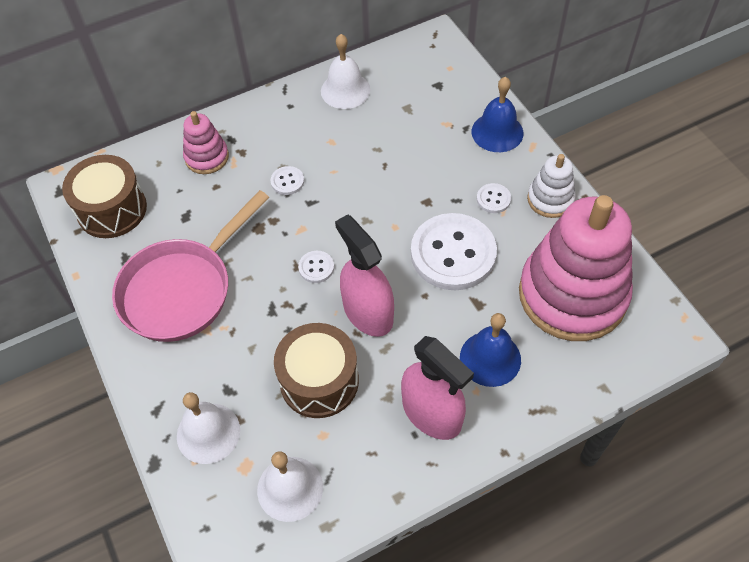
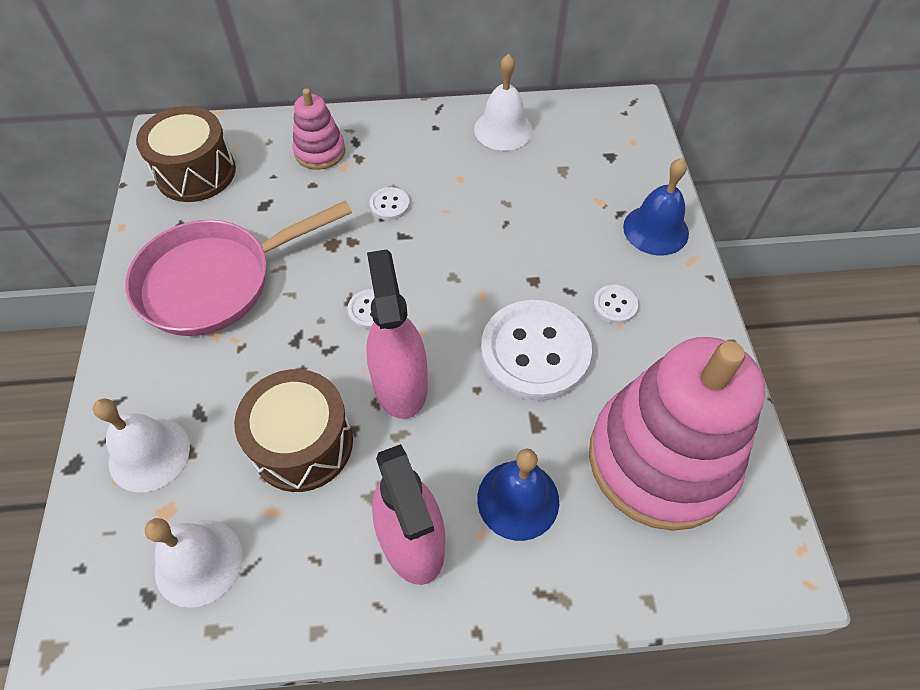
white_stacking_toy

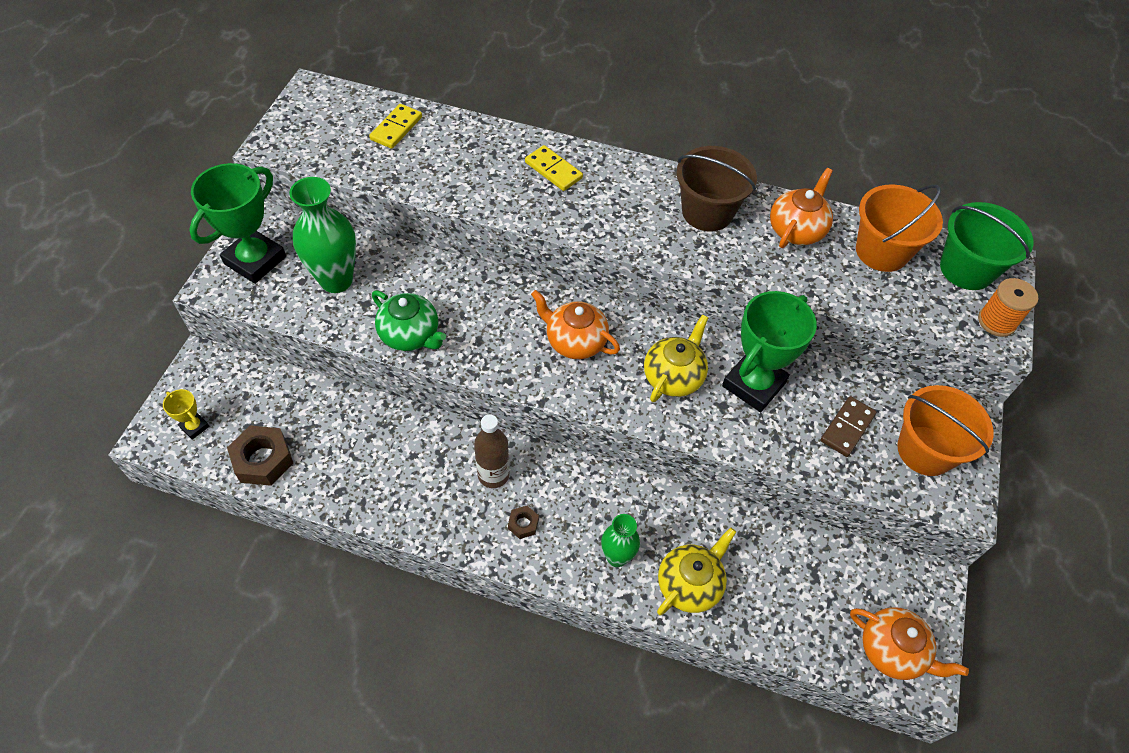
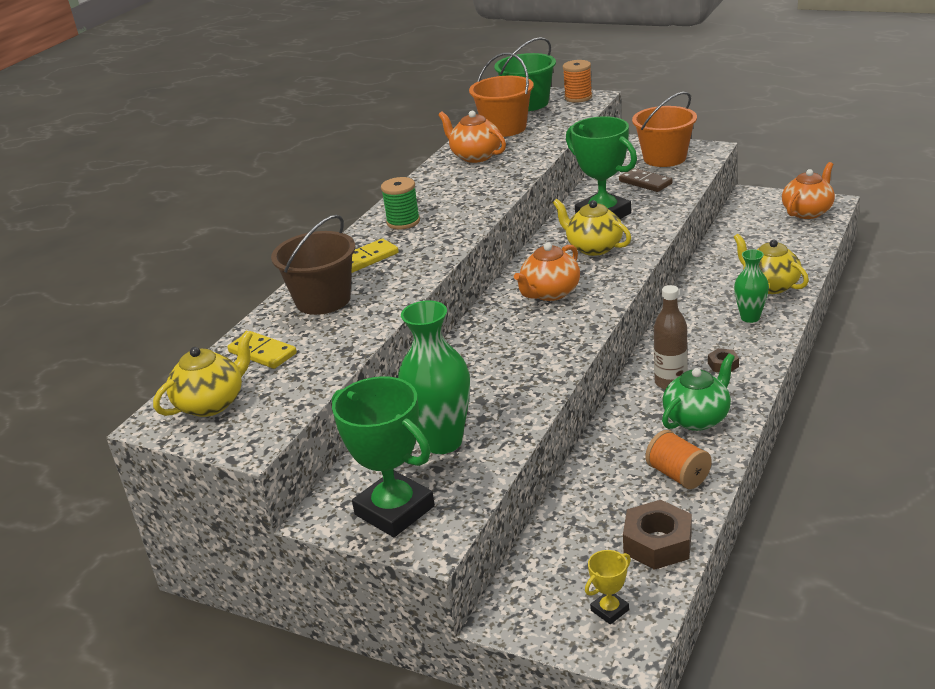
yellow_teapot (1st from left)
green_spool
orange_spool (2nd from left)
green_teapot
brown_bucket

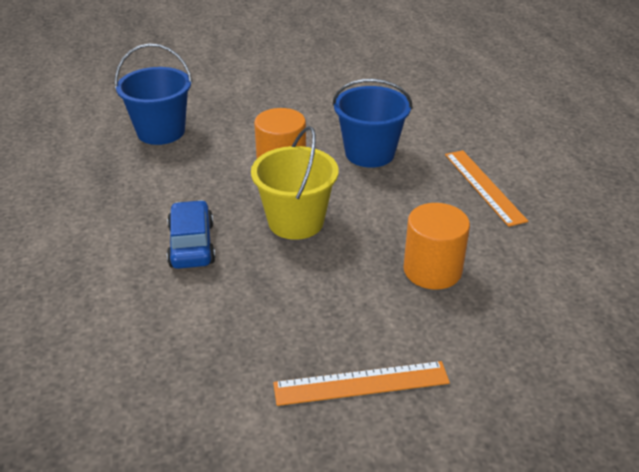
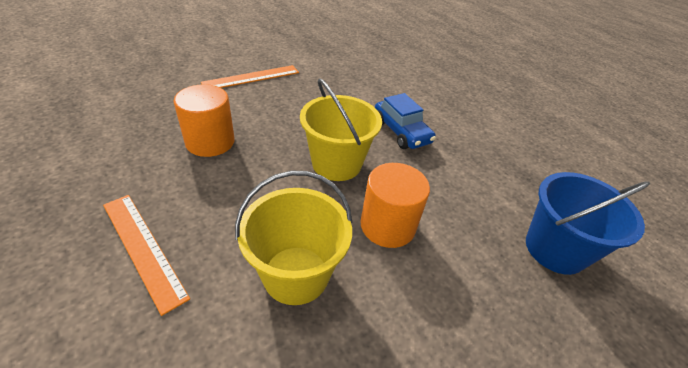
yellow_bucket (1st from left)

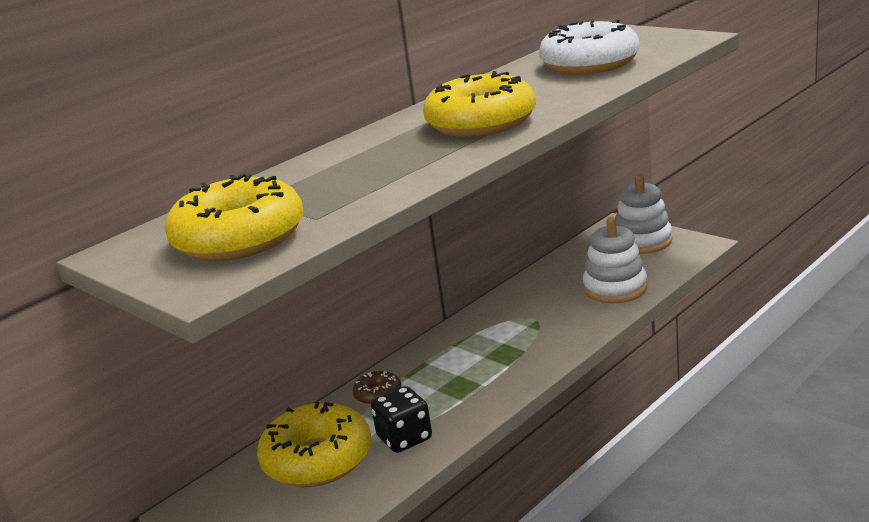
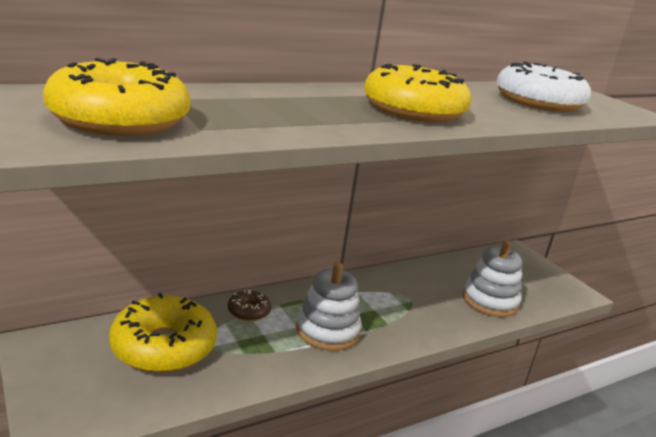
black_dice
white_stacking_toy (1st from left)

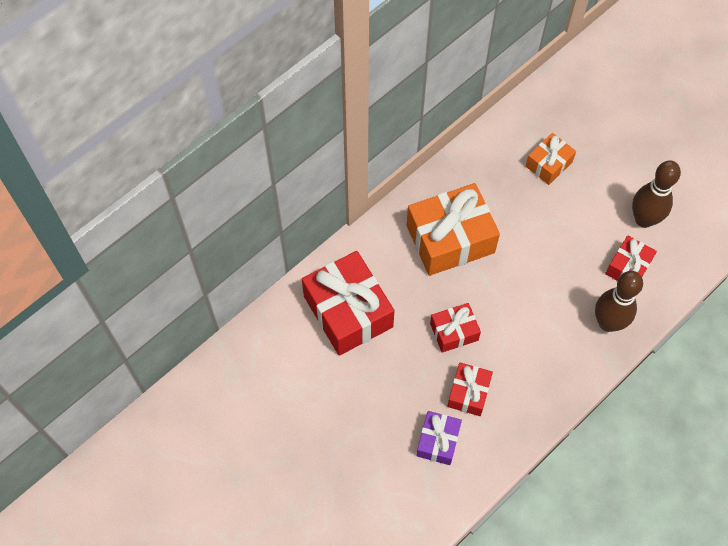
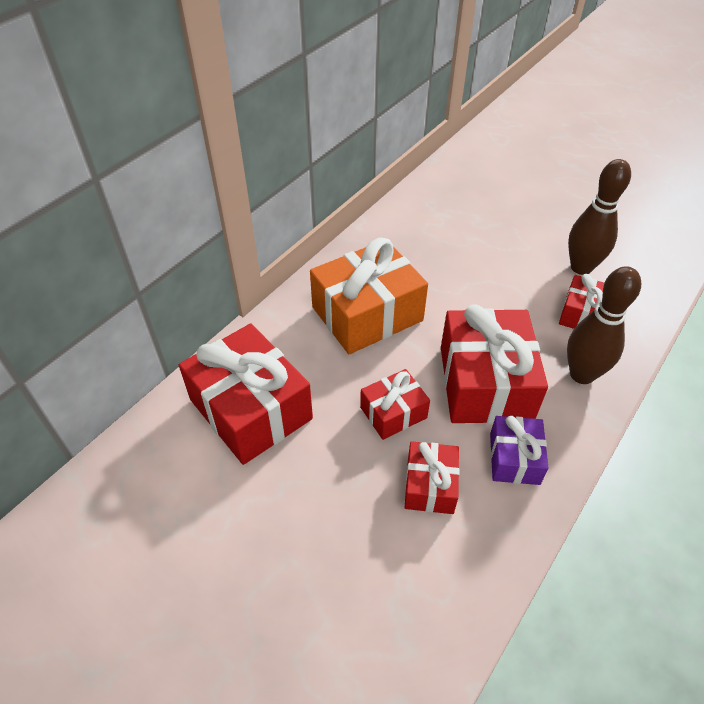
orange_gift (2nd from left in the first image)
red_gift (4th from left)
purple_gift

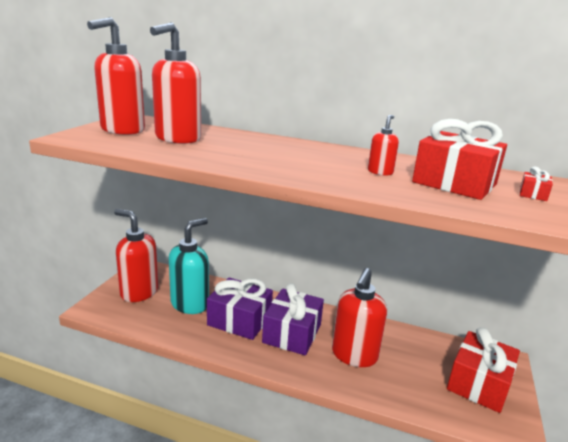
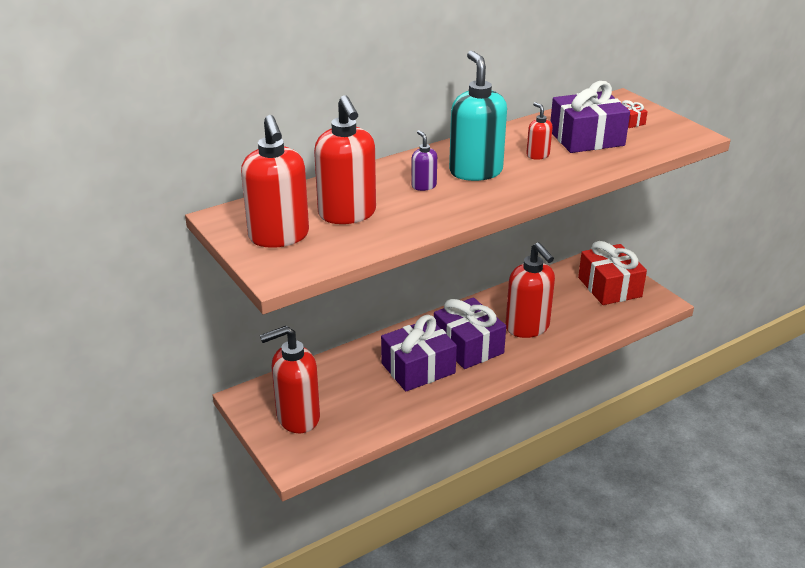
purple_soap_dispenser
turquoise_soap_dispenser
purple_gift (3rd from left)

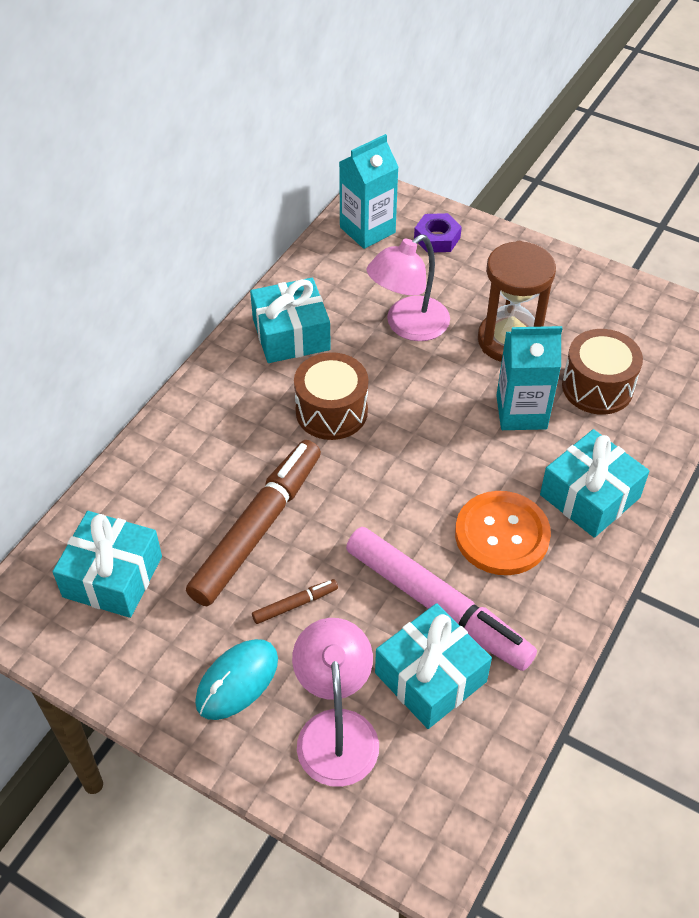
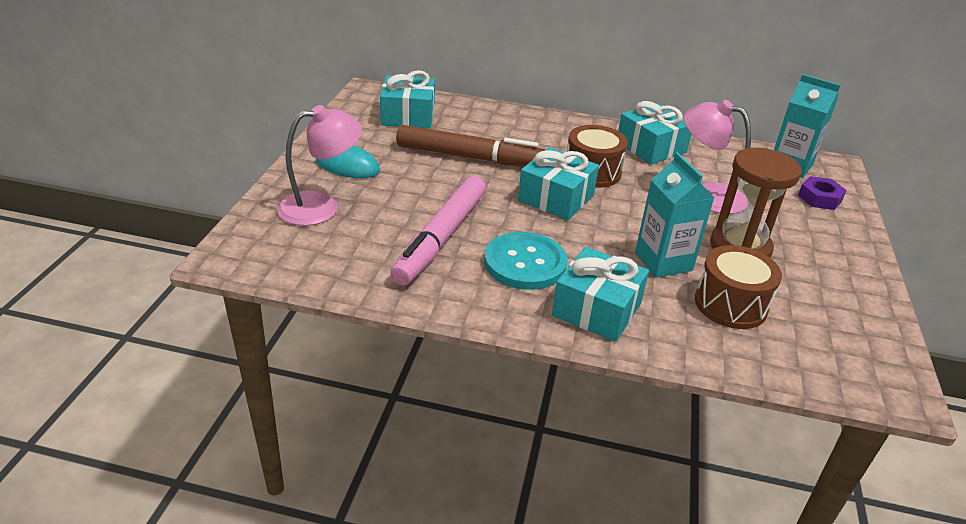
brown_marker (2nd from left in the first image)
turquoise_gift (2nd from left)
turquoise_button

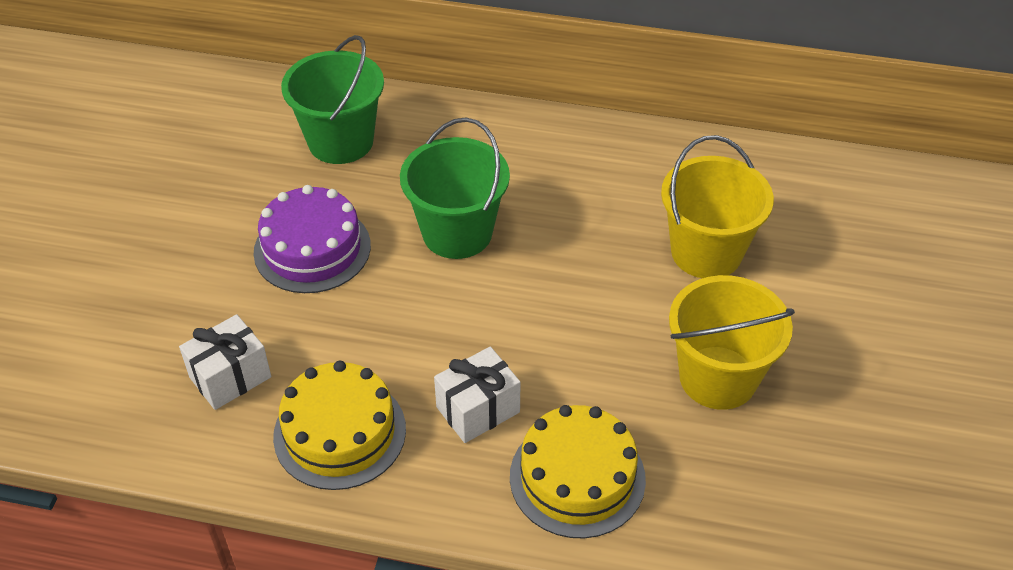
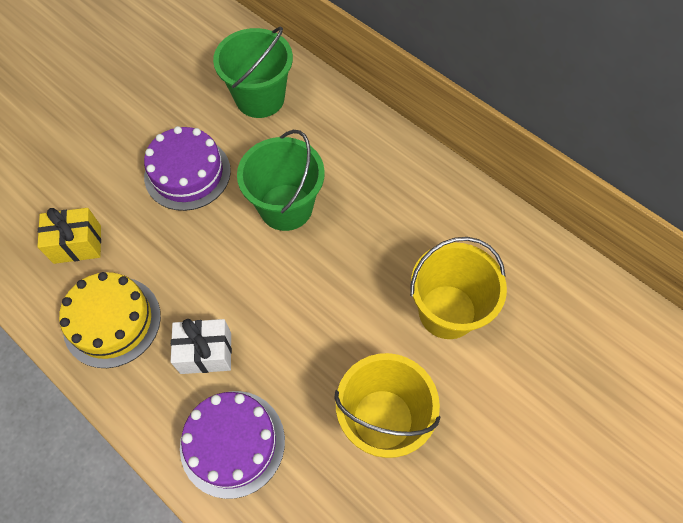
yellow_gift
purple_cake (2nd from left)

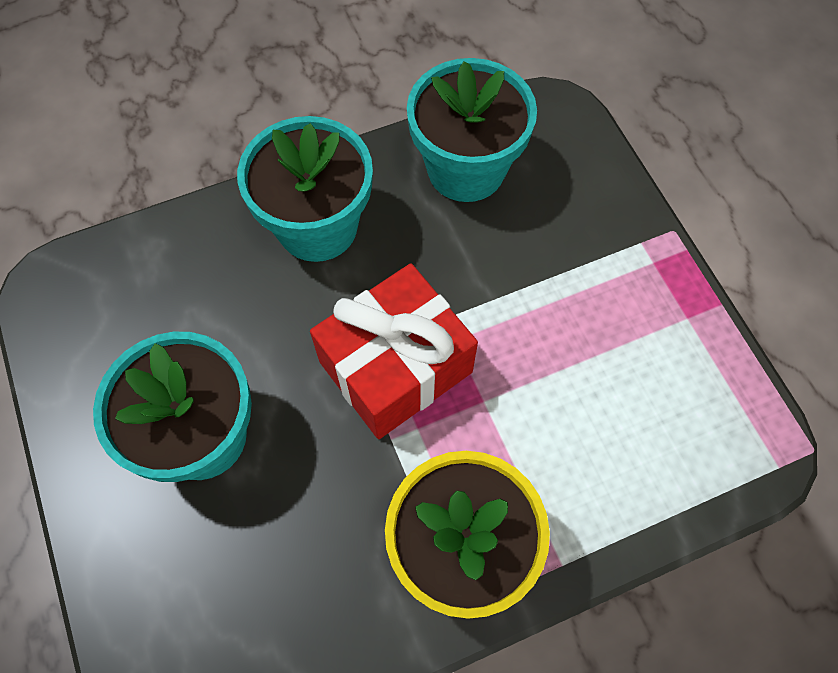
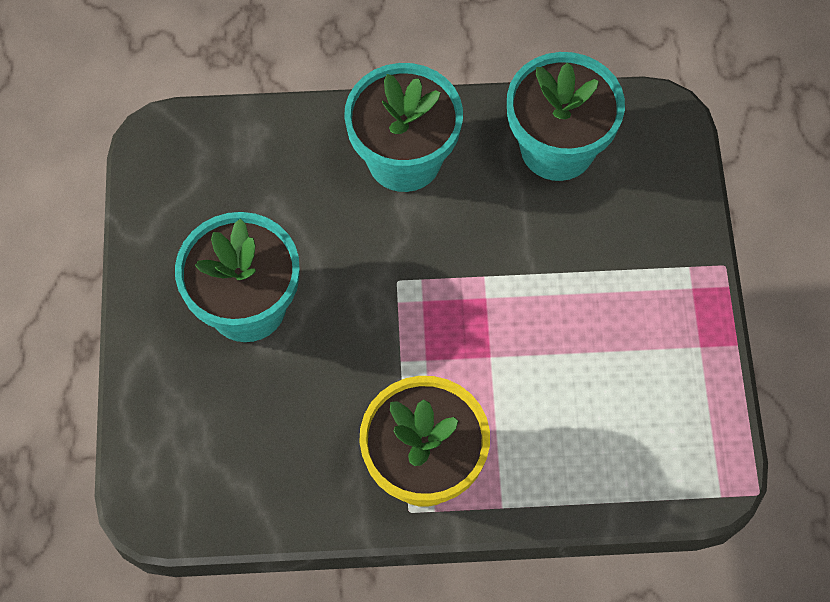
red_gift

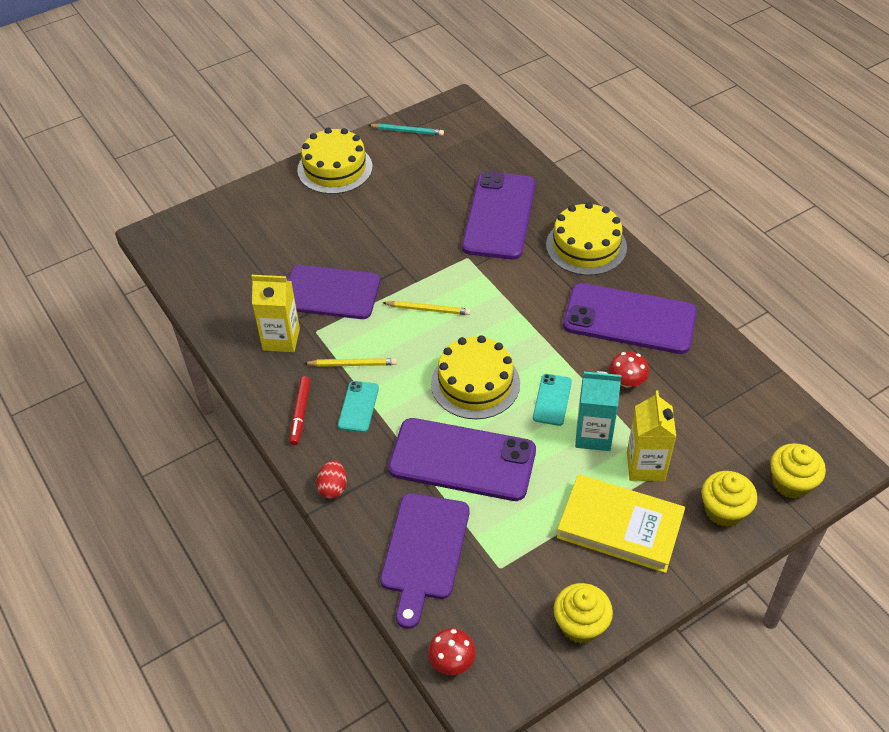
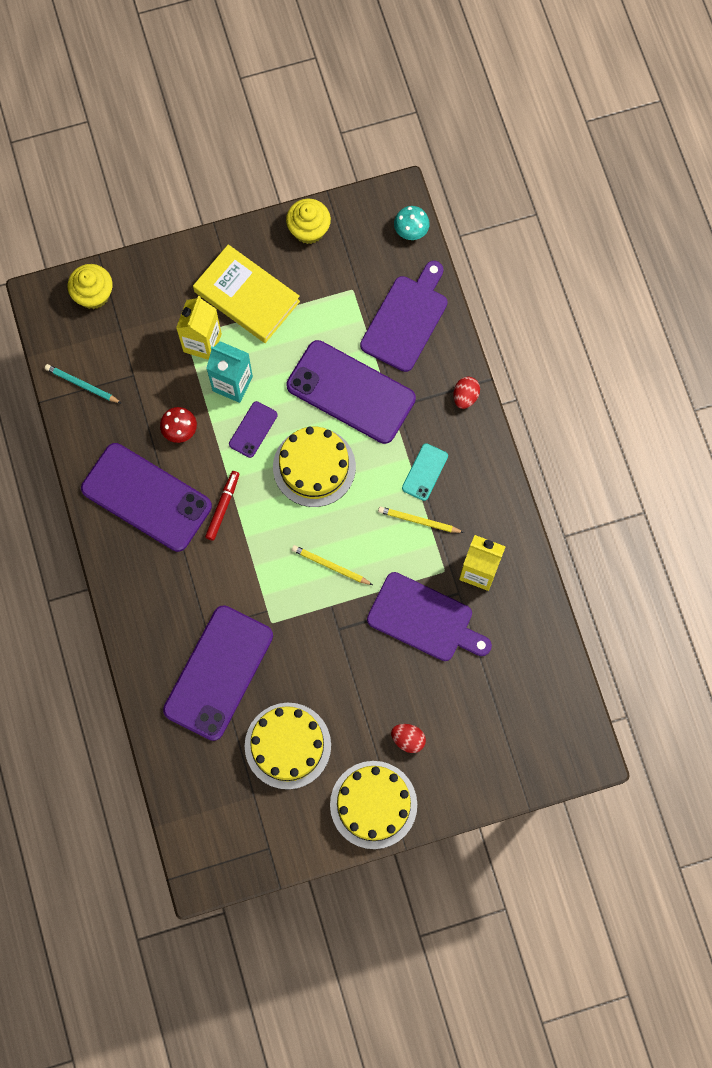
yellow_cupcake (2nd from left in the first image)
red_egg (1st from left)
red_marker
turquoise_pencil
yellow_cake (1st from left)
turquoise_mushroom
purple_phone (3rd from left)

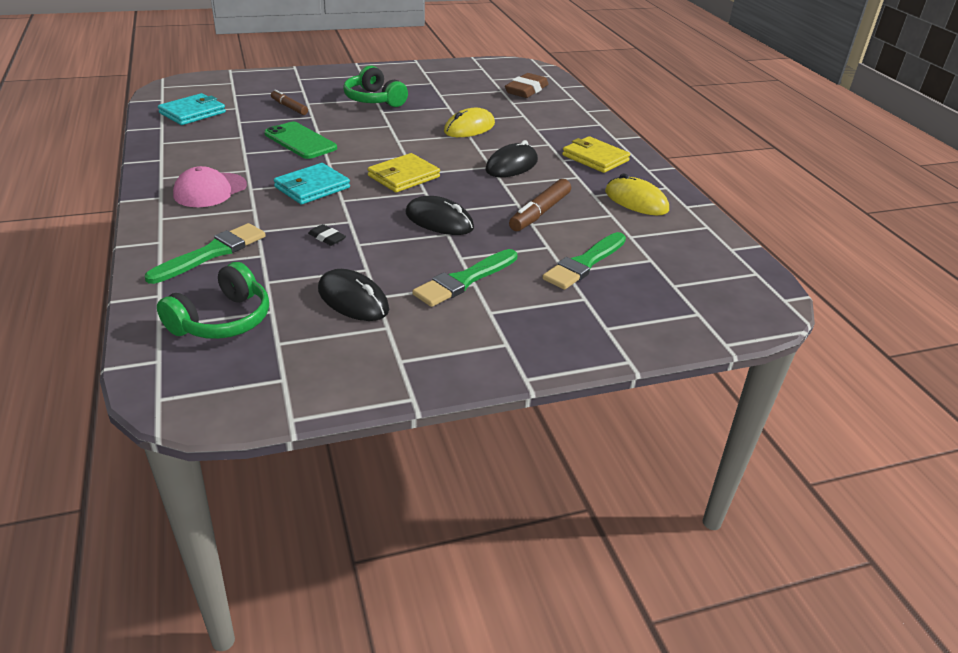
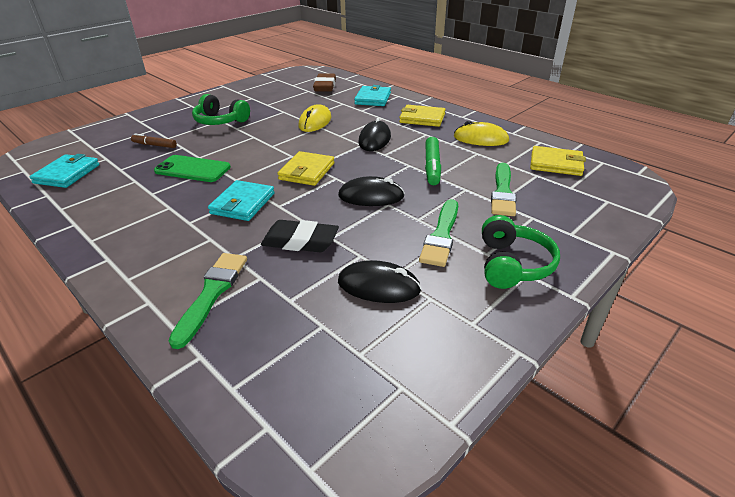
pink_cap
turquoise_wallet (3rd from left)
yellow_wallet (3rd from left)
green_headphones (2nd from left)
green_marker
black_eraser

